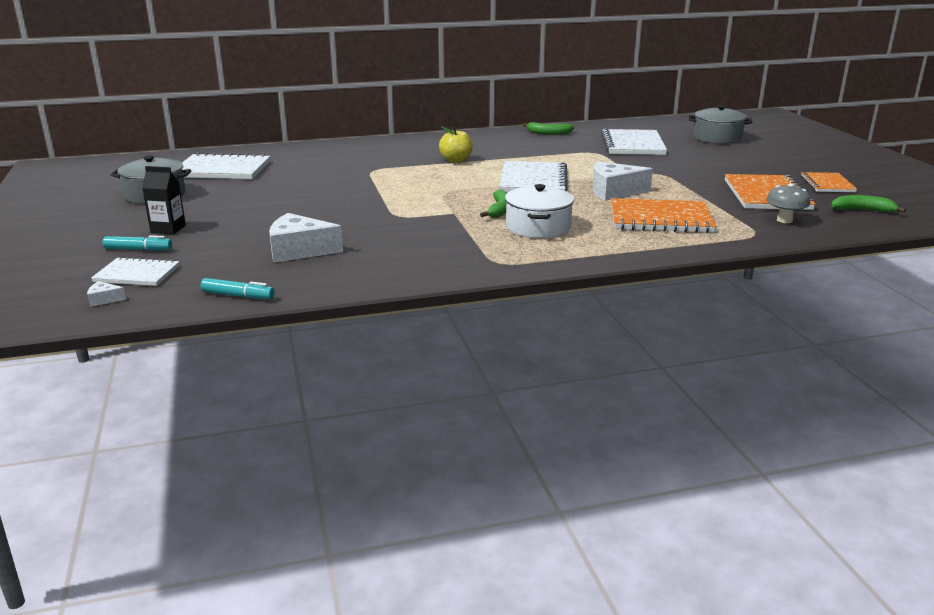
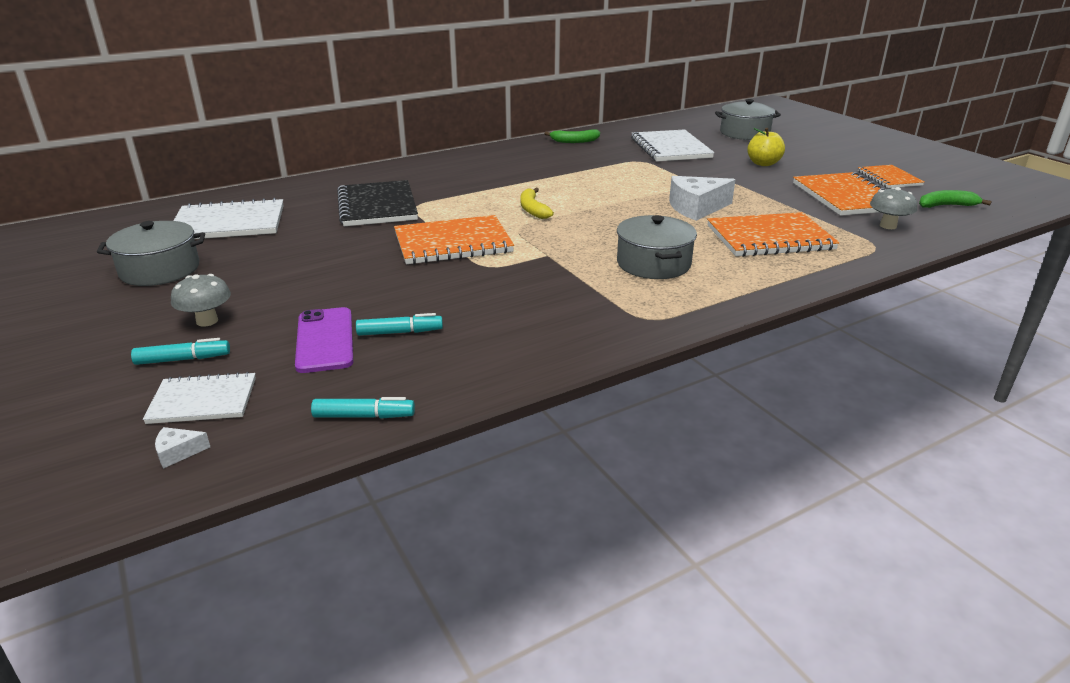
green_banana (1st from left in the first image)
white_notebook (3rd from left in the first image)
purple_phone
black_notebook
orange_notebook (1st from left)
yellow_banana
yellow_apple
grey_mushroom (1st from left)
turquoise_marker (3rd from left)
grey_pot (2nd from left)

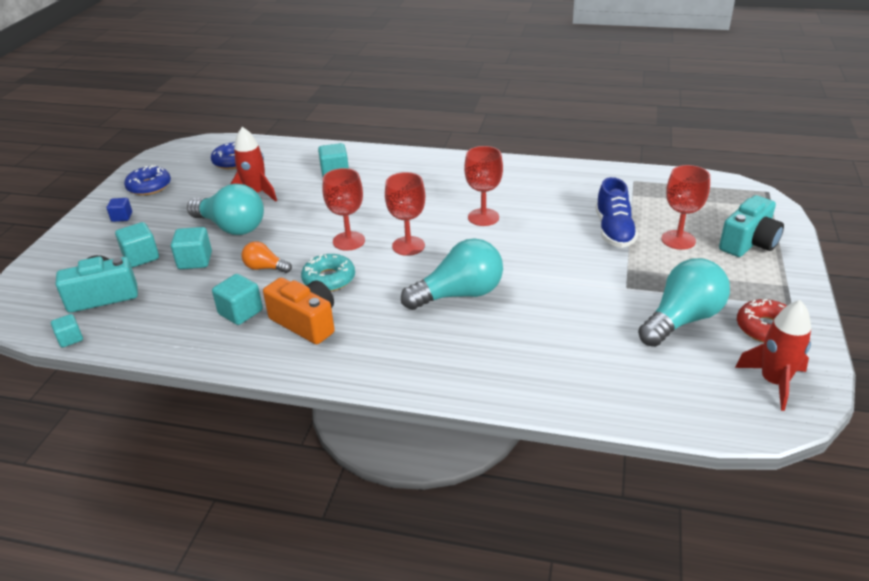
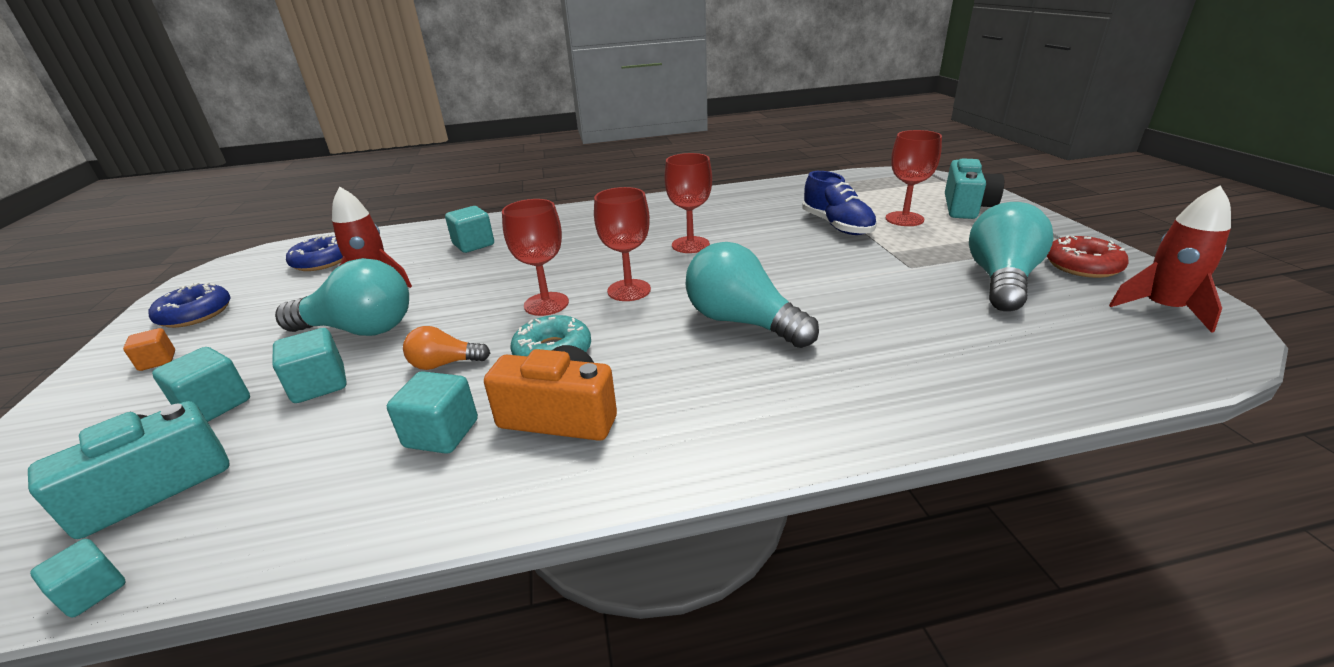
orange_cube
turquoise_light_bulb (2nd from left)

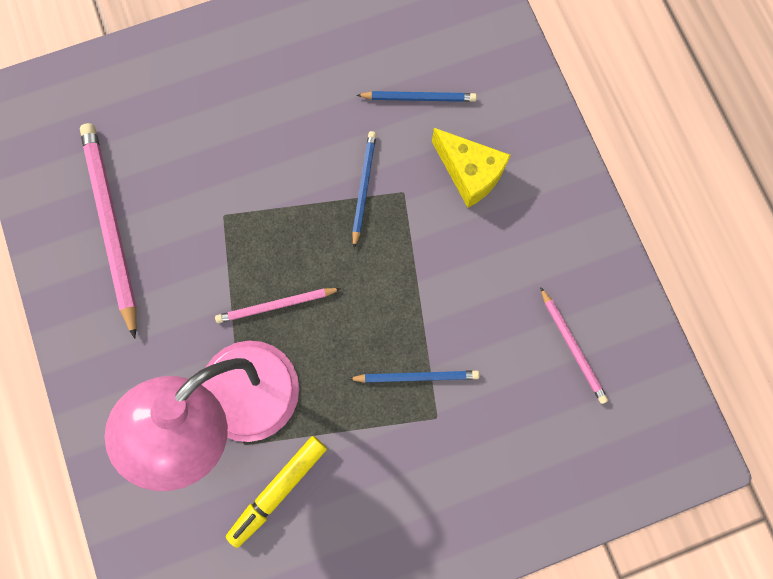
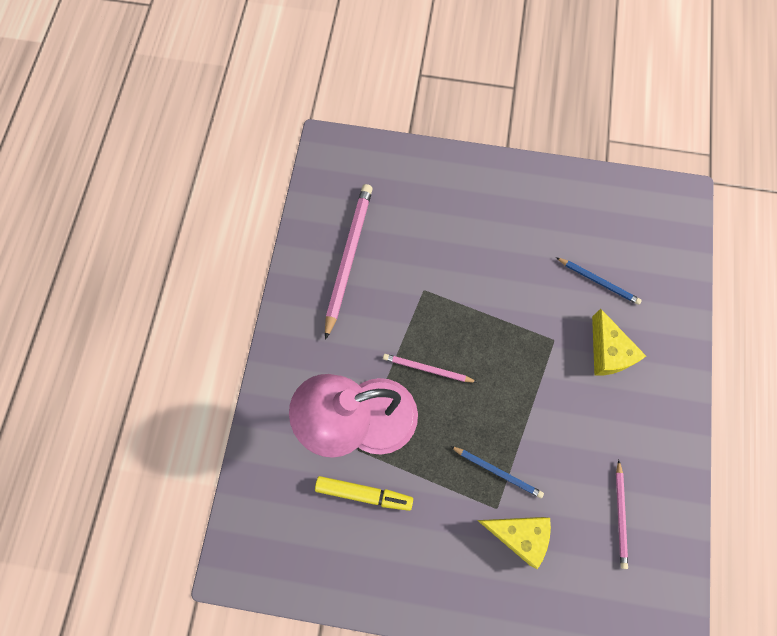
blue_pencil (1st from left in the first image)
yellow_cheese (1st from left)
yellow_marker

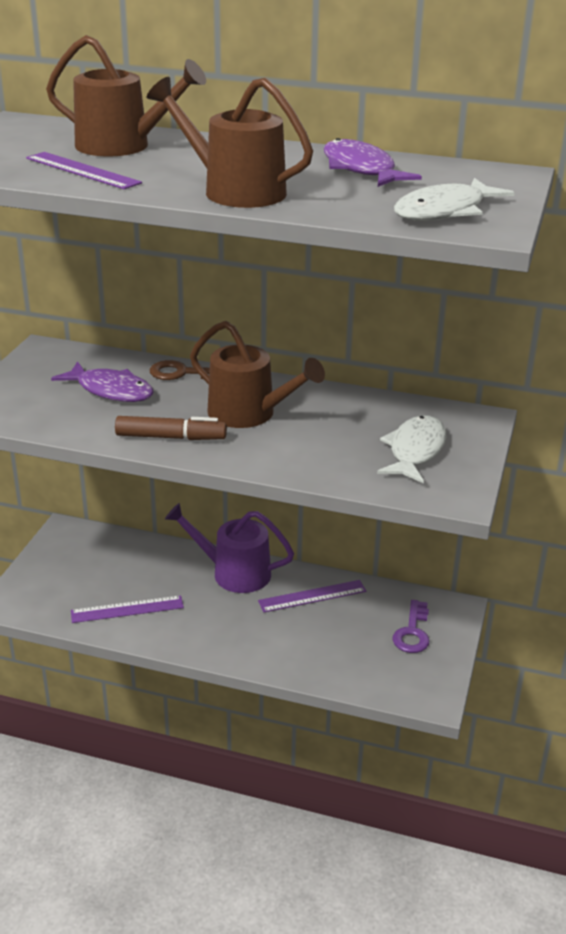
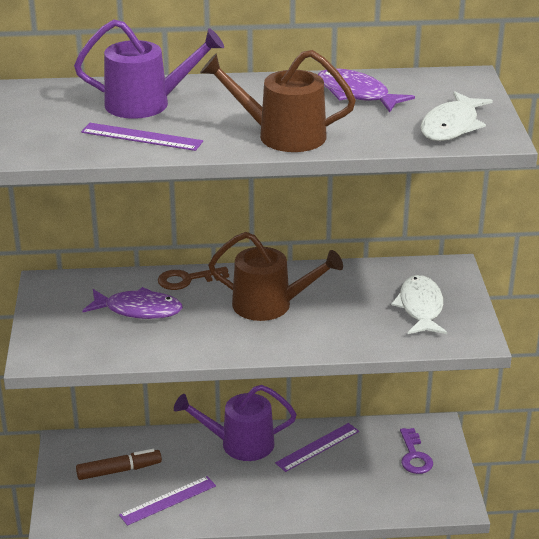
brown_marker
purple_watering_can (1st from left)

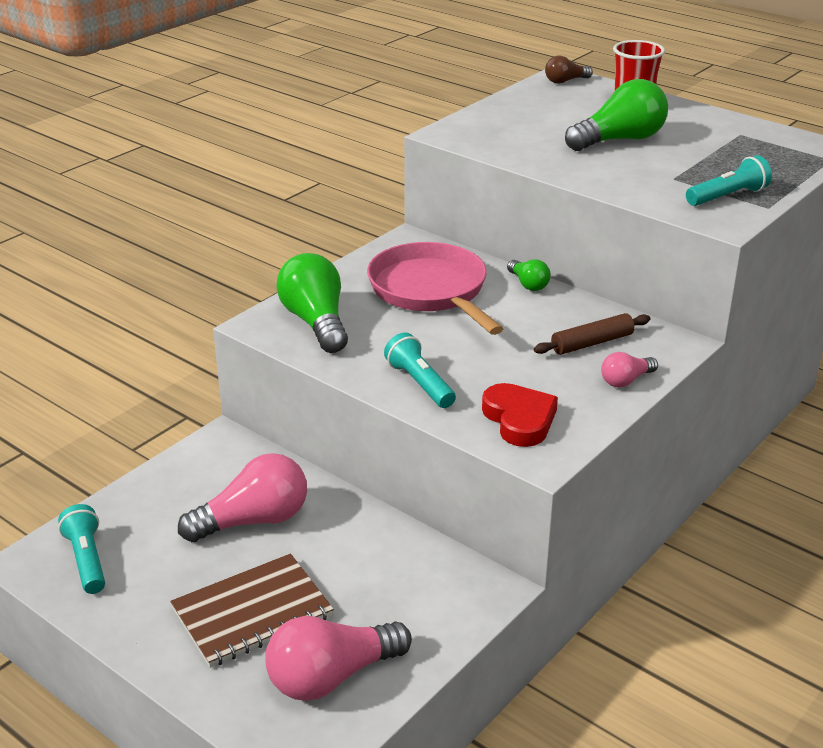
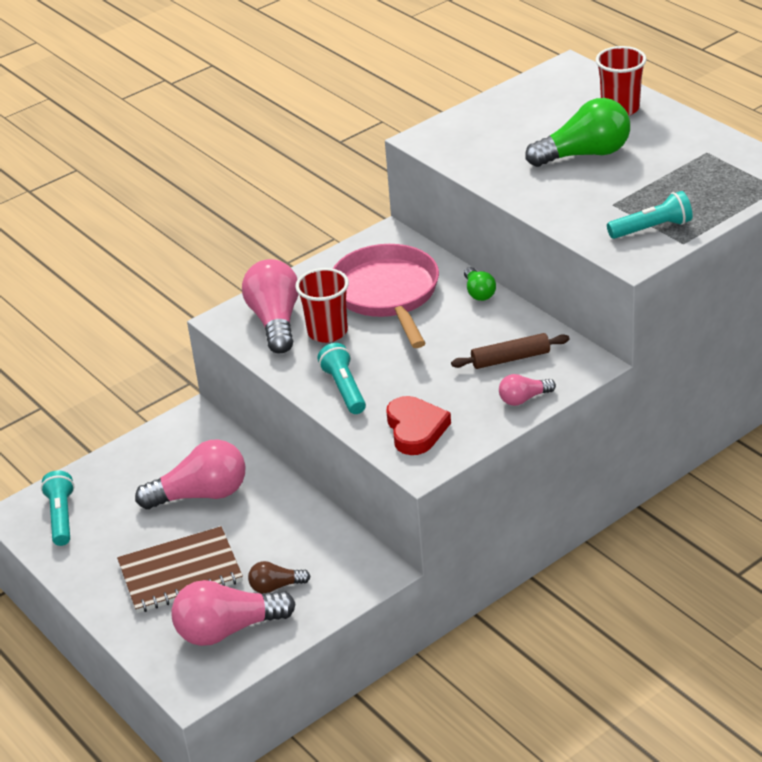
red_cup (1st from left)
brown_light_bulb
pink_light_bulb (3rd from left)

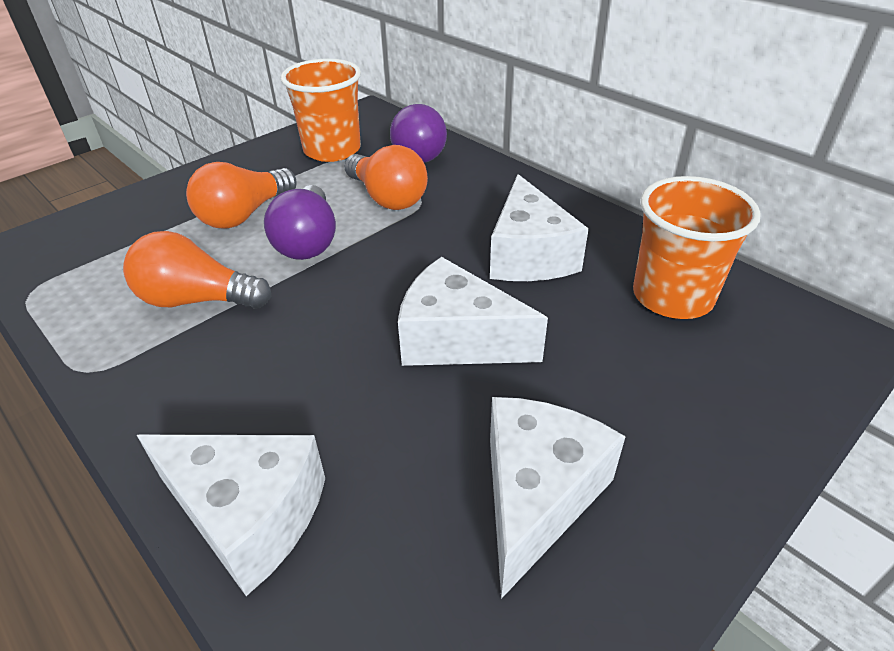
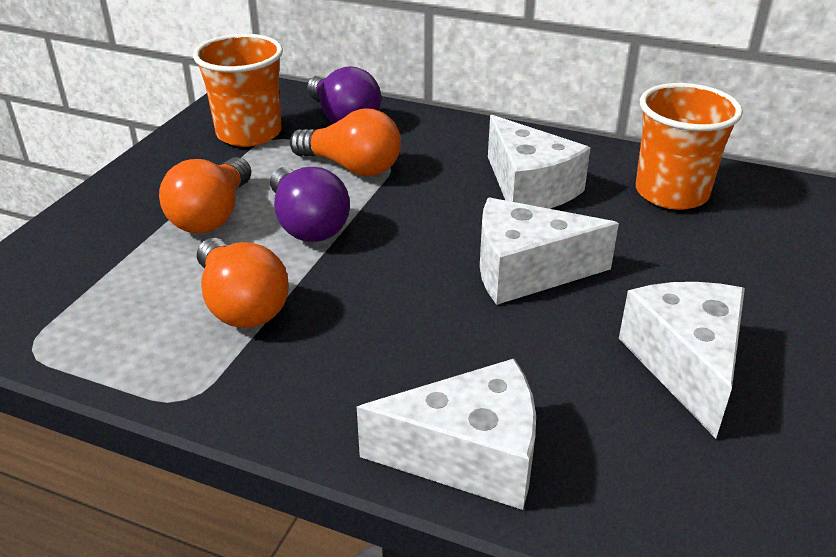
orange_light_bulb (2nd from left)

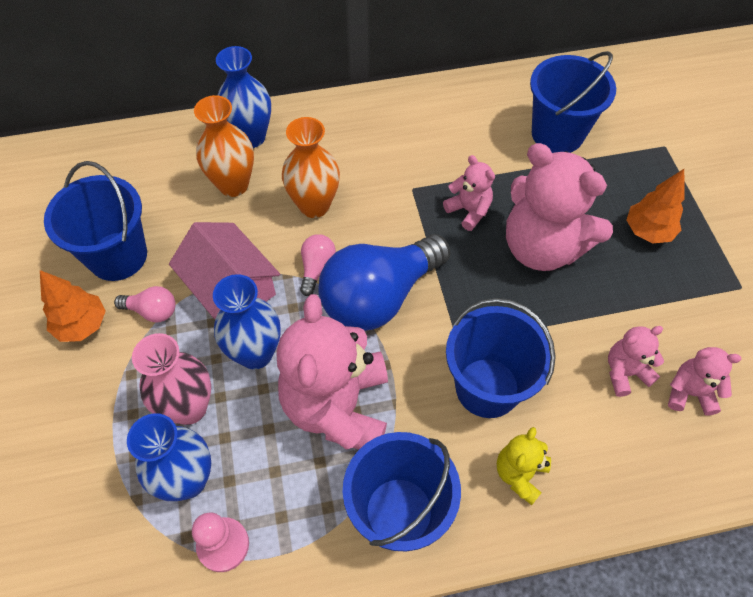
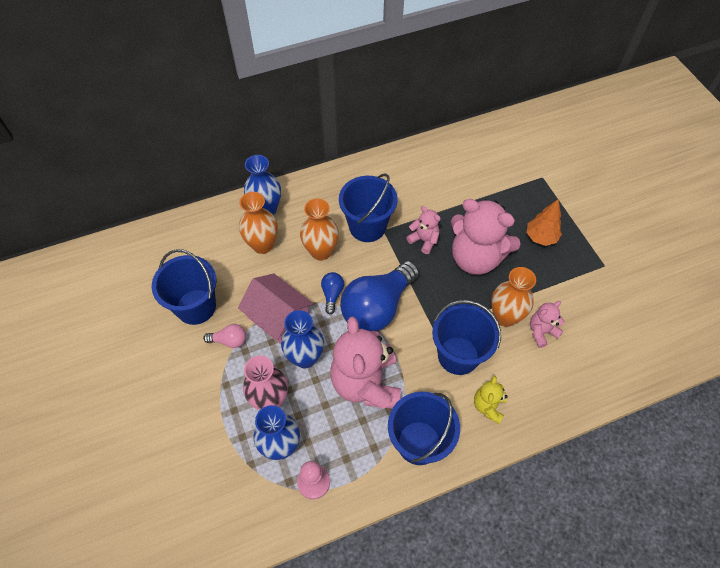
orange_tree (1st from left in the first image)
pink_teddy_bear (5th from left in the first image)
orange_vase (3rd from left)
blue_bucket (2nd from left)
blue_light_bulb (1st from left)

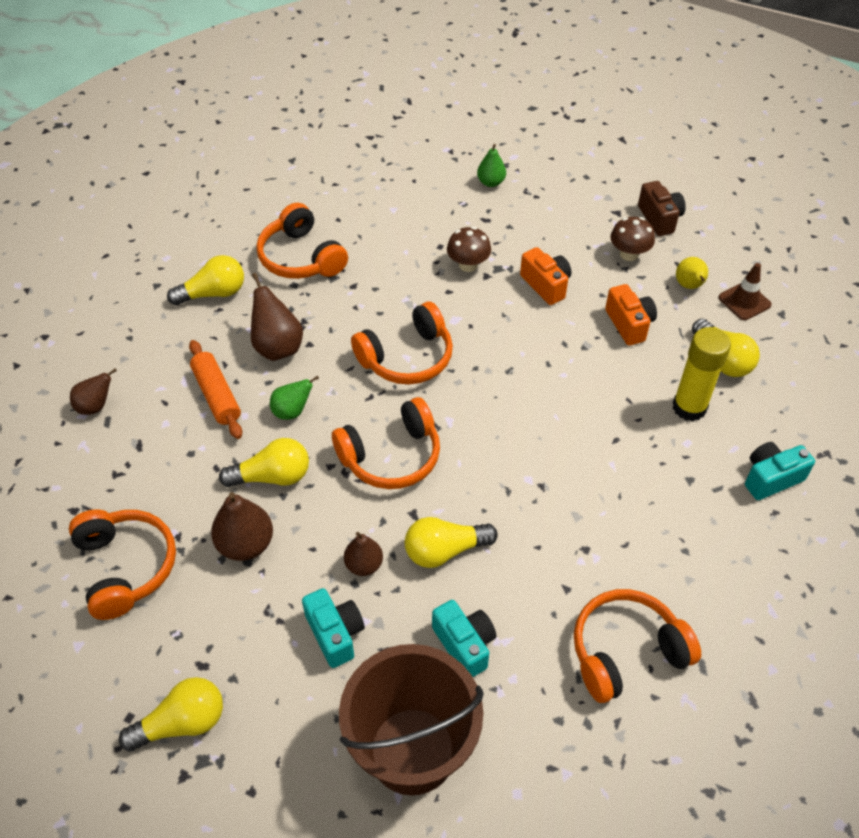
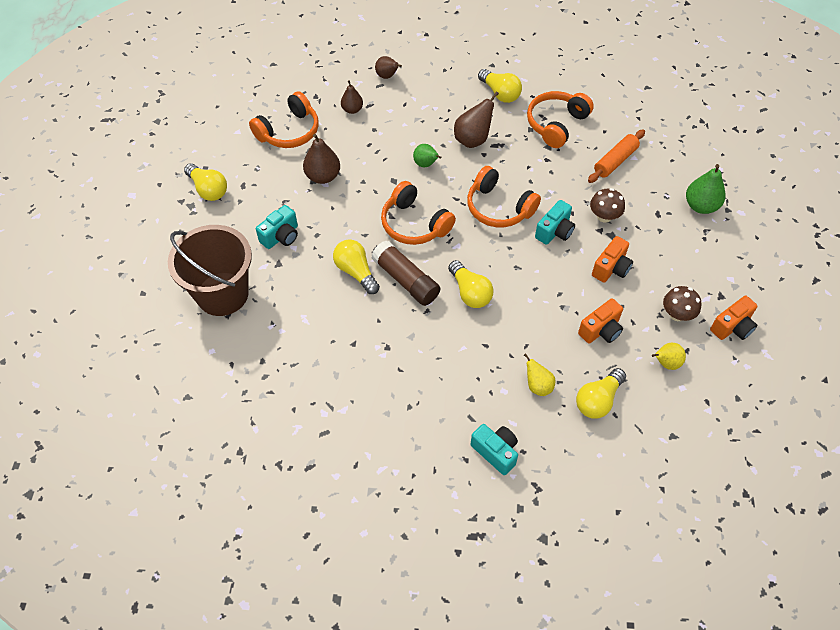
orange_headphones (5th from left in the first image)
brown_traffic_cone
brown_glue_stick
orange_rolling_pin
yellow_light_bulb (3rd from left)
brown_pear (2nd from left)
turquoise_camera (3rd from left)
yellow_pear (1st from left)
orange_camera (3rd from left)
green_pear (2nd from left)

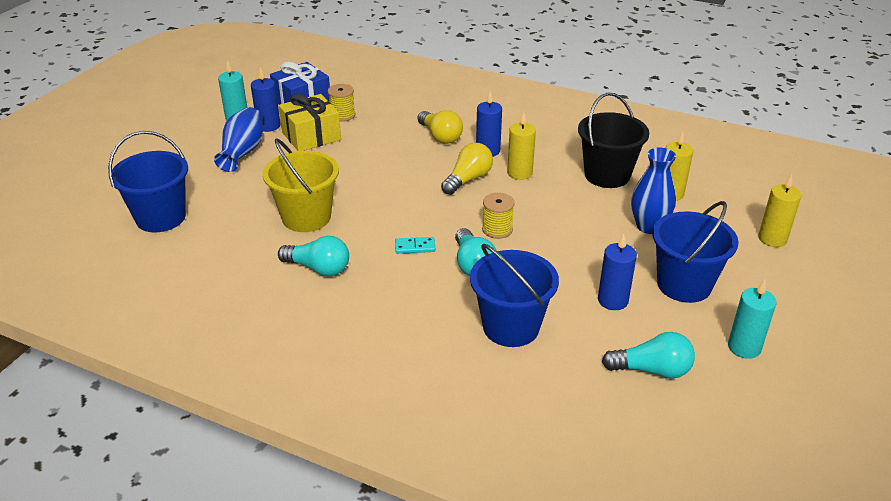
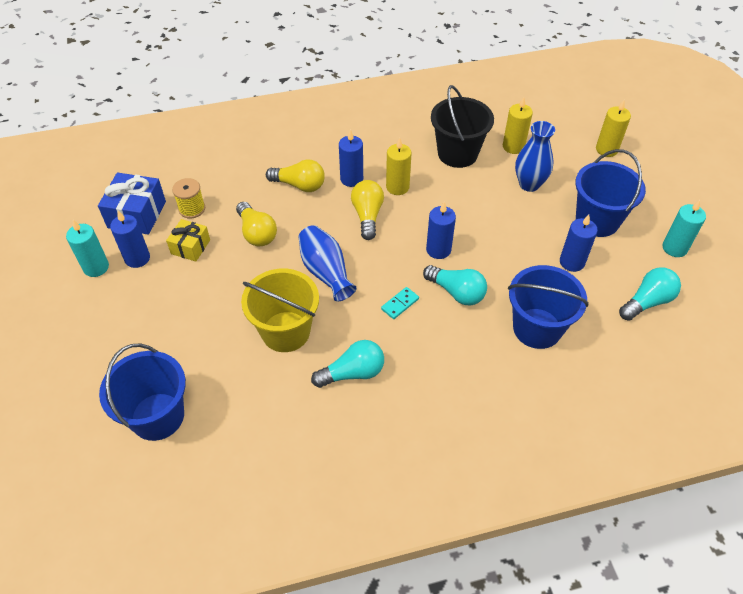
yellow_light_bulb (1st from left)
blue_vase (1st from left)
blue_candle (3rd from left)
yellow_gift

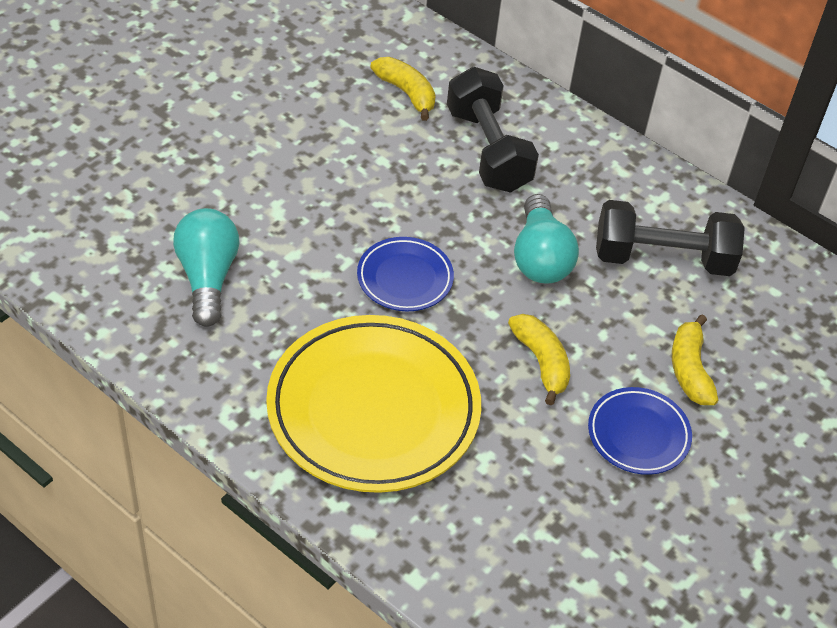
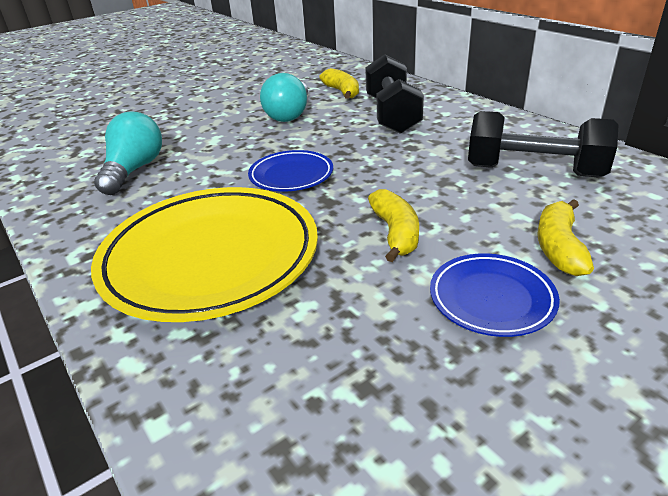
turquoise_light_bulb (2nd from left)

